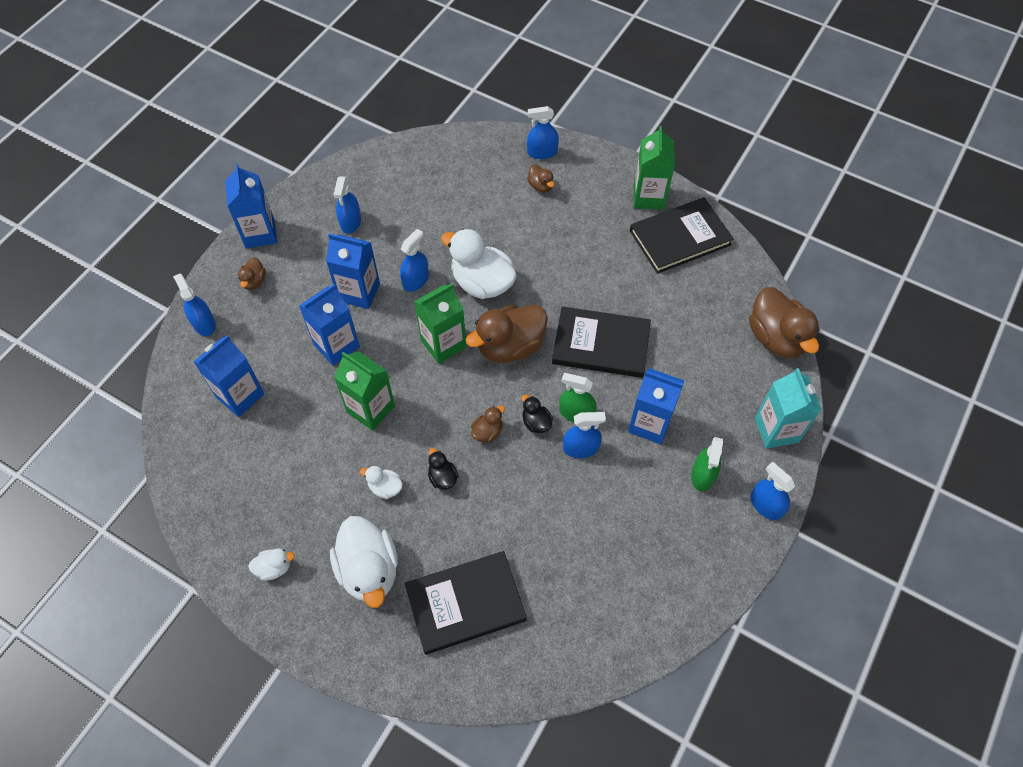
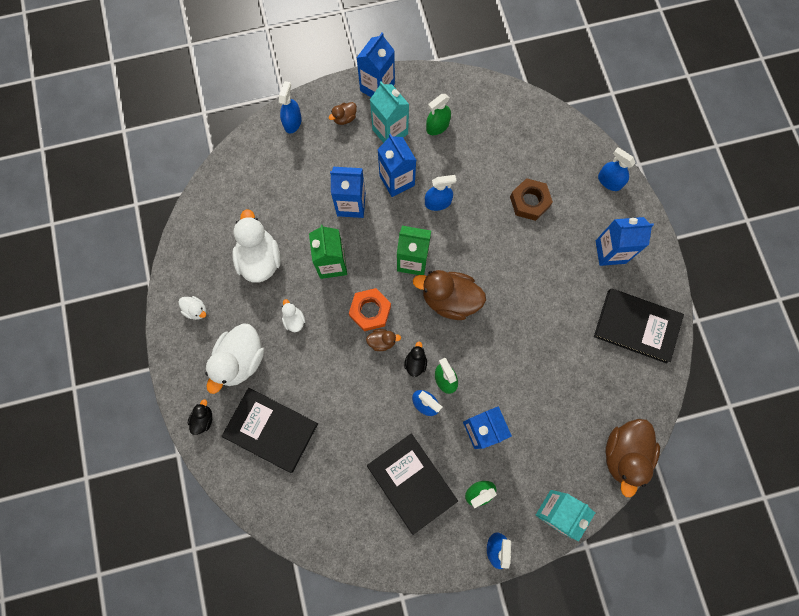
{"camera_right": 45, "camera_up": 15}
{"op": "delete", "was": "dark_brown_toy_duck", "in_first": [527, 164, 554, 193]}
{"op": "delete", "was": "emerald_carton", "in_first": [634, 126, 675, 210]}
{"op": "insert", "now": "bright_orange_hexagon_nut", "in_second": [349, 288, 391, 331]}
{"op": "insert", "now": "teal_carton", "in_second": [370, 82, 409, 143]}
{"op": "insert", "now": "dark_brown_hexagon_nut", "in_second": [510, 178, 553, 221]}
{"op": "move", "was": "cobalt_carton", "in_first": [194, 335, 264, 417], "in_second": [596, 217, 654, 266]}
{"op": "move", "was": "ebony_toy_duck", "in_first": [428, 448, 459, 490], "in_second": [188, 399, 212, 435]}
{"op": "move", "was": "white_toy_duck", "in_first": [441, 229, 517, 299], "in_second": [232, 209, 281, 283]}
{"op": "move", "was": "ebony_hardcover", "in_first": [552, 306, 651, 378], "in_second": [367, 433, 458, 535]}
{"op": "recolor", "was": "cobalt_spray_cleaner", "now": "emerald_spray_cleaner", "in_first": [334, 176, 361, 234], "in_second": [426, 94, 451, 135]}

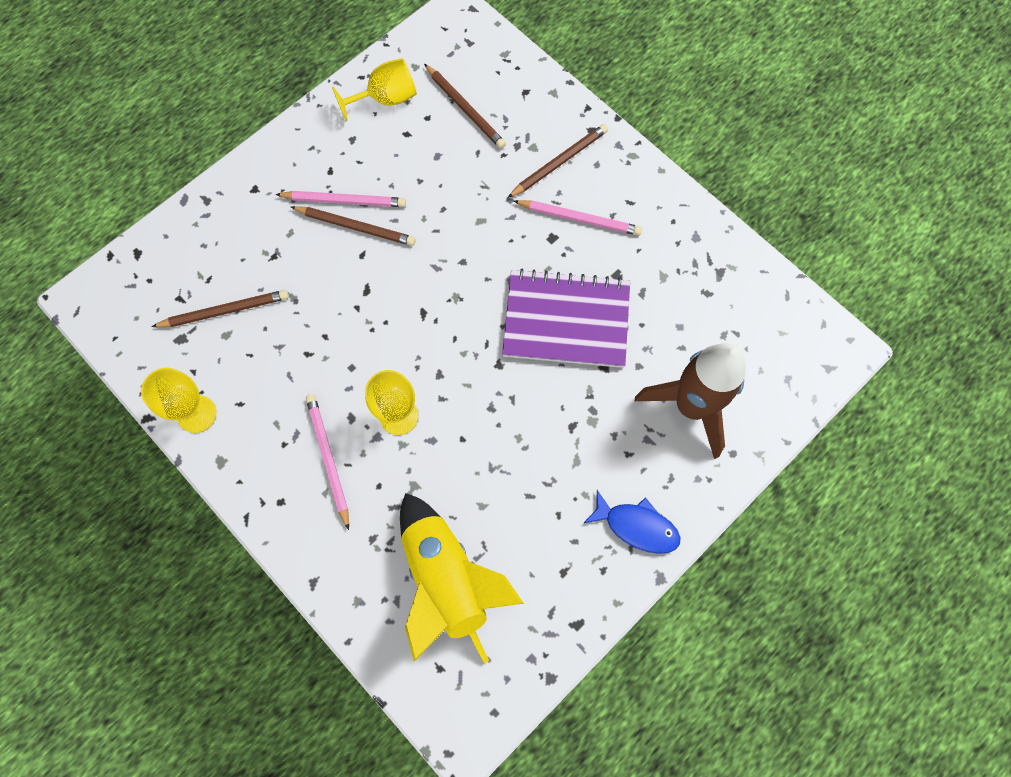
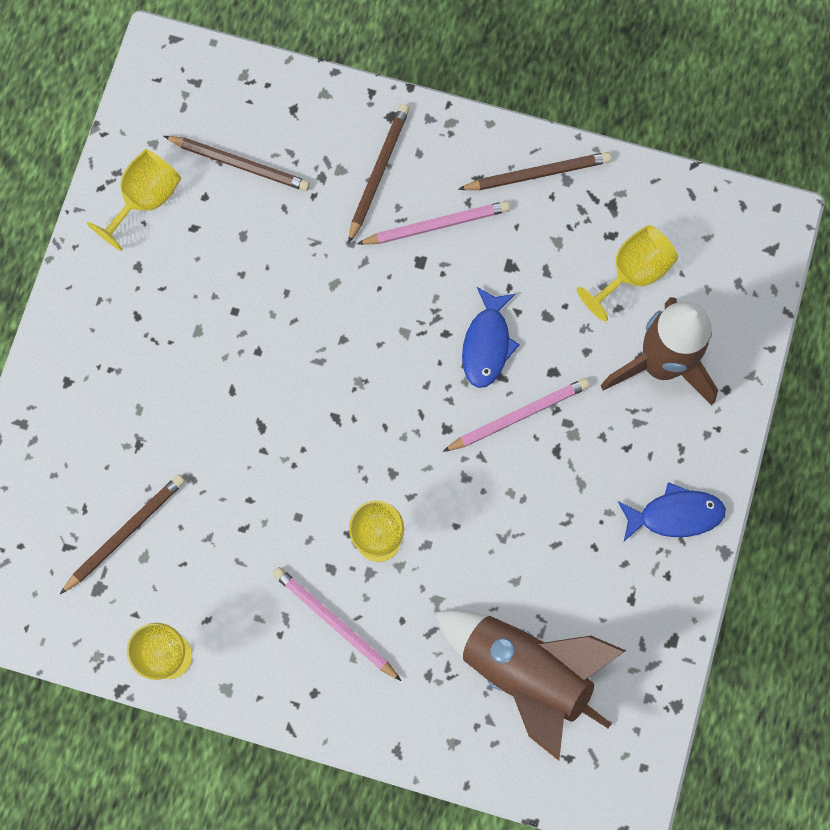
{"camera_right": -30, "camera_up": 5}
{"op": "insert", "now": "golden_goblet", "in_second": [577, 225, 678, 321]}
{"op": "move", "was": "rosy_pencil", "in_first": [275, 191, 406, 207], "in_second": [443, 378, 590, 452]}
{"op": "move", "was": "dark_brown_pencil", "in_first": [291, 206, 416, 246], "in_second": [458, 152, 611, 190]}
{"op": "replace", "was": "violet_notebook", "now": "cobalt_fish", "in_first": [502, 268, 630, 368], "in_second": [462, 287, 520, 388]}
{"op": "recolor", "was": "golden_rocket", "now": "dark_brown_rocket", "in_first": [400, 493, 524, 663], "in_second": [434, 610, 626, 761]}

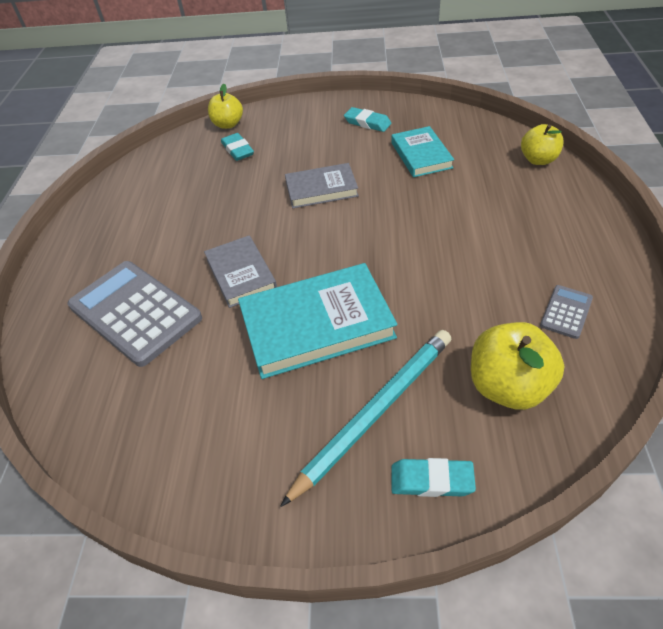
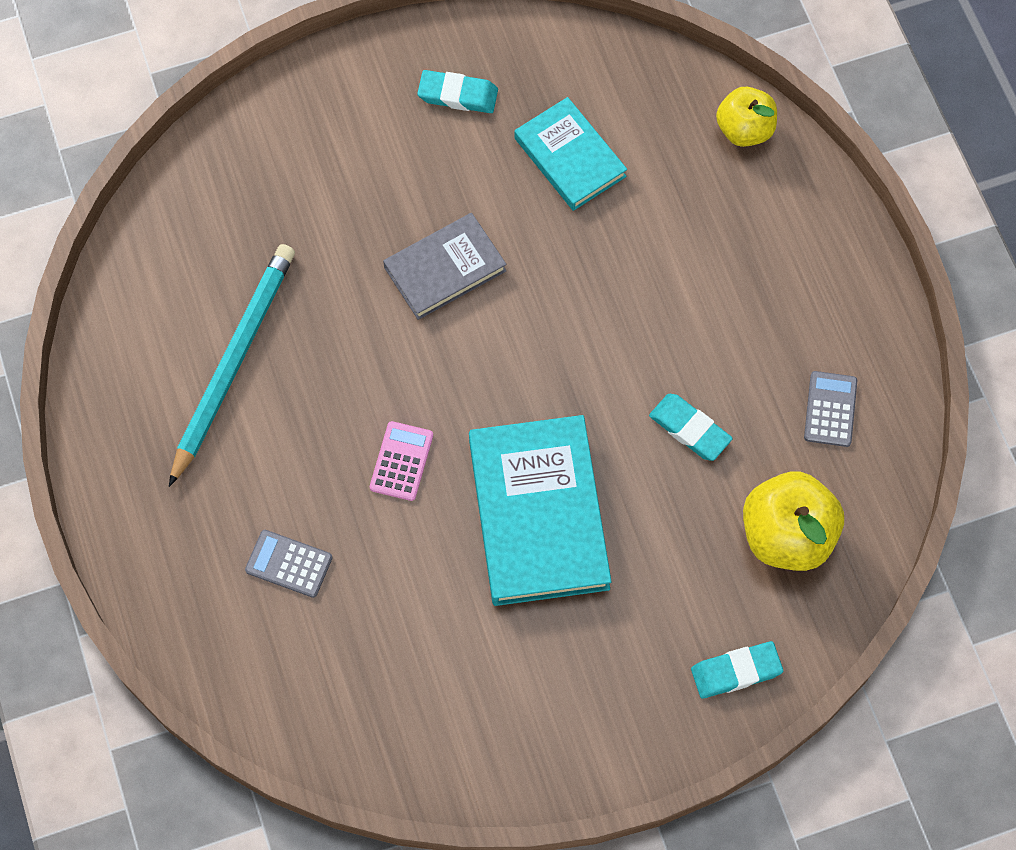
{"camera_right": -25, "camera_up": 20}
{"op": "delete", "was": "golden_apple_fruit", "in_first": [208, 84, 243, 129]}
{"op": "move", "was": "teal_gum_eraser", "in_first": [221, 133, 254, 161], "in_second": [649, 394, 733, 461]}
{"op": "move", "was": "teal_pencil", "in_first": [280, 330, 451, 507], "in_second": [169, 244, 295, 487]}
{"op": "replace", "was": "gray_hardcover", "now": "rosy_calculator", "in_first": [204, 235, 277, 308], "in_second": [370, 421, 433, 501]}
{"op": "rotate", "was": "teal_hardcover", "in_first": [238, 263, 397, 379], "in_second": [469, 415, 612, 606], "clockwise": -60}
{"op": "resize", "was": "gray_calculator", "in_first": [67, 261, 202, 367], "in_second": [245, 530, 333, 598], "ratio": 0.45}

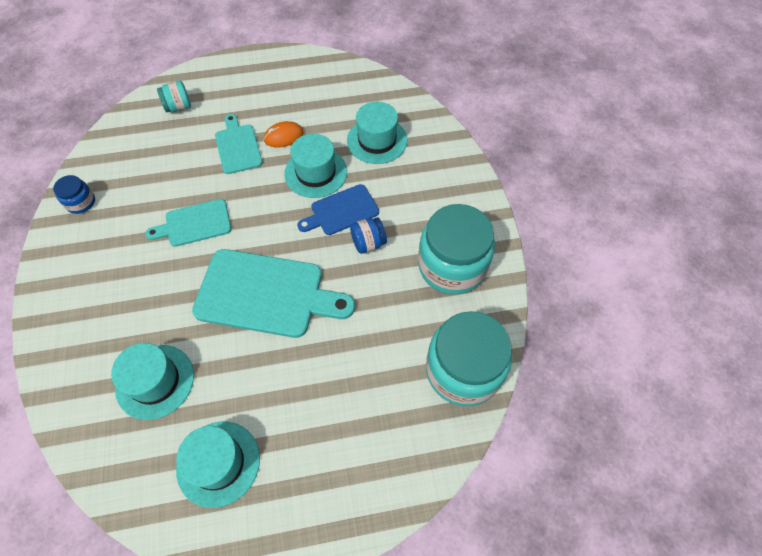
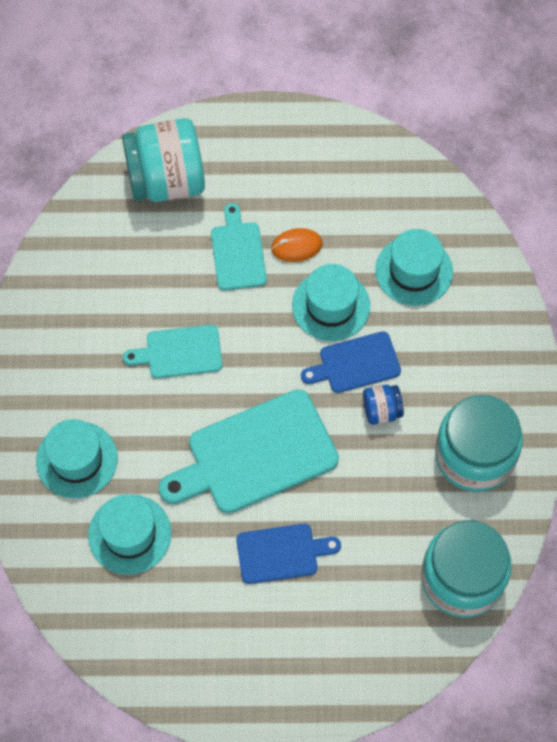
{"camera_right": 10, "camera_up": 5}
{"op": "delete", "was": "cobalt_preserve_jar", "in_first": [53, 175, 95, 214]}
{"op": "insert", "now": "cobalt_cutting_board", "in_second": [236, 524, 341, 584]}
{"op": "move", "was": "teal_tall_hat", "in_first": [176, 422, 260, 508], "in_second": [36, 419, 118, 498]}
{"op": "rotate", "was": "teal_cutting_board", "in_first": [192, 249, 355, 338], "in_second": [158, 389, 339, 513], "clockwise": 135}
{"op": "resize", "was": "teal_preserve_jar", "in_first": [157, 81, 191, 112], "in_second": [122, 118, 205, 202], "ratio": 2.18}

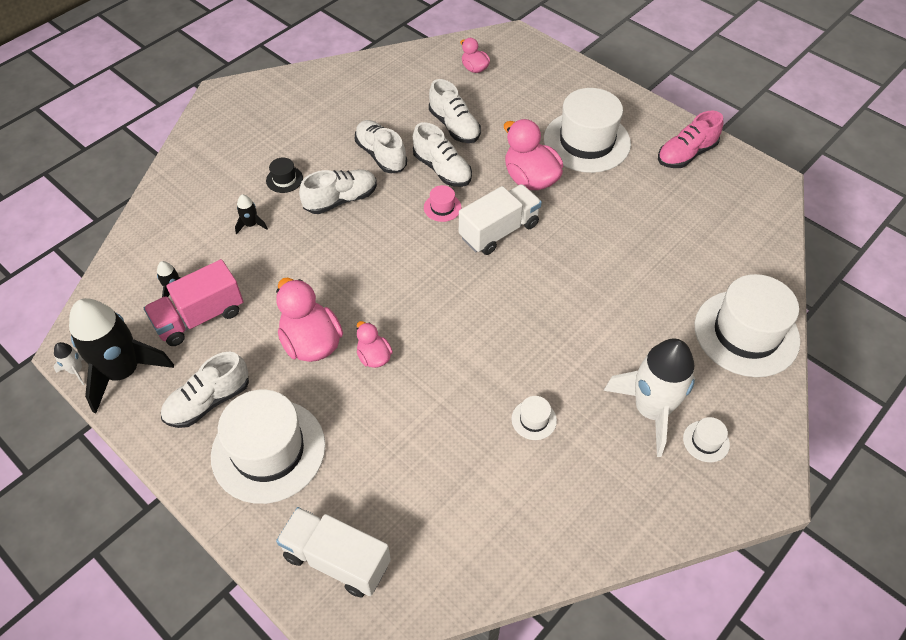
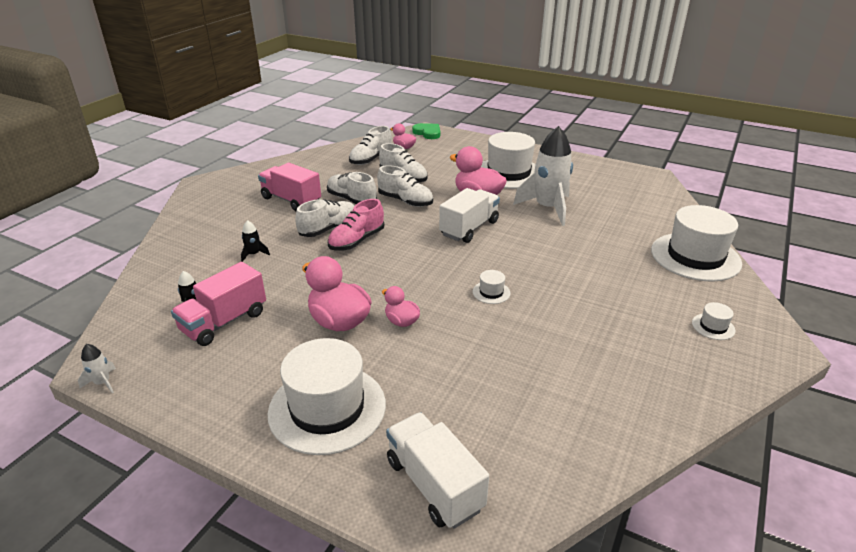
{"camera_right": -15, "camera_up": -20}
{"op": "delete", "was": "ebony_rocket", "in_first": [69, 298, 174, 413]}
{"op": "delete", "was": "ebony_tall_hat", "in_first": [266, 158, 303, 193]}
{"op": "delete", "was": "rosy_tall_hat", "in_first": [424, 185, 461, 222]}
{"op": "insert", "now": "rosy_toy_truck", "in_second": [258, 163, 321, 211]}
{"op": "insert", "now": "emerald_love_heart", "in_second": [412, 123, 440, 139]}
{"op": "move", "was": "white_sneaker", "in_first": [161, 352, 249, 428], "in_second": [349, 126, 392, 165]}
{"op": "move", "was": "white_tall_hat", "in_first": [511, 396, 557, 440], "in_second": [473, 270, 511, 304]}
{"op": "move", "was": "white_rocket", "in_first": [604, 339, 695, 457], "in_second": [513, 126, 573, 226]}
{"op": "move", "was": "rosy_sneaker", "in_first": [658, 111, 723, 168], "in_second": [328, 199, 384, 251]}
{"op": "rotate", "was": "white_toy_truck", "in_first": [276, 507, 391, 597], "in_second": [386, 412, 489, 529], "clockwise": 45}

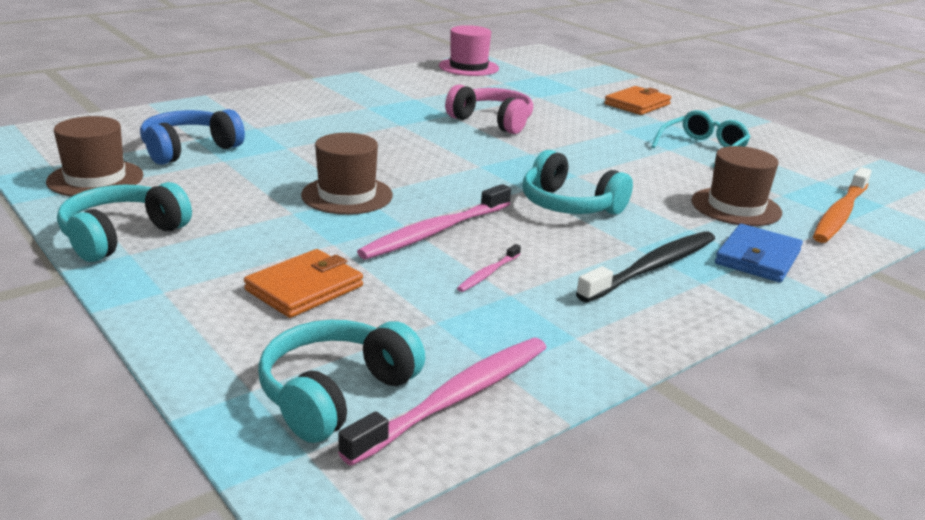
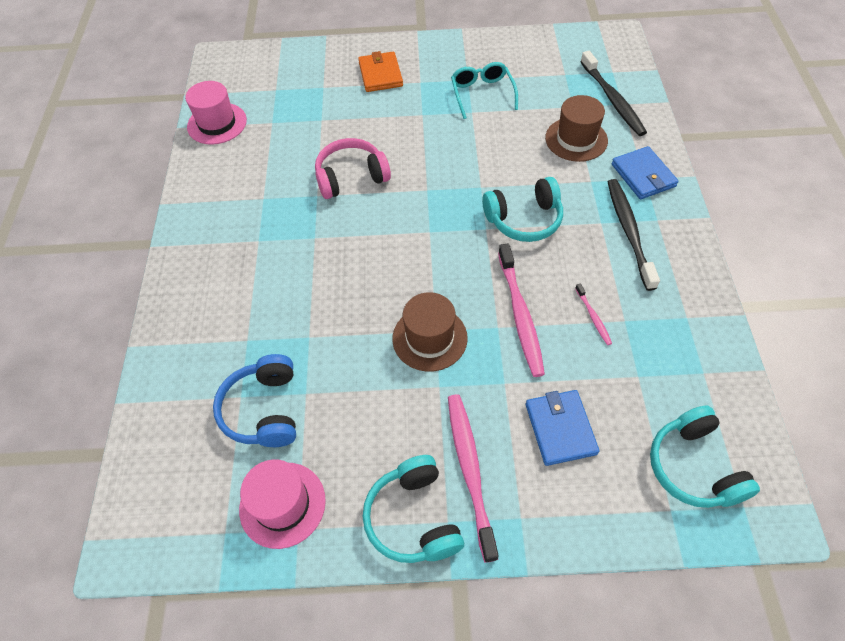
{"camera_right": -50, "camera_up": 30}
{"op": "move", "was": "rosy_dental_brush", "in_first": [338, 338, 547, 466], "in_second": [448, 394, 499, 563]}
{"op": "recolor", "was": "dark_brown_tall_hat", "now": "rosy_tall_hat", "in_first": [46, 116, 143, 196], "in_second": [239, 459, 326, 549]}
{"op": "recolor", "was": "bright_orange_wallet", "now": "cobalt_wallet", "in_first": [244, 249, 363, 318], "in_second": [526, 390, 599, 466]}
{"op": "recolor", "was": "bright_orange_dental_brush", "now": "ebony_dental_brush", "in_first": [813, 167, 872, 243], "in_second": [580, 51, 647, 136]}

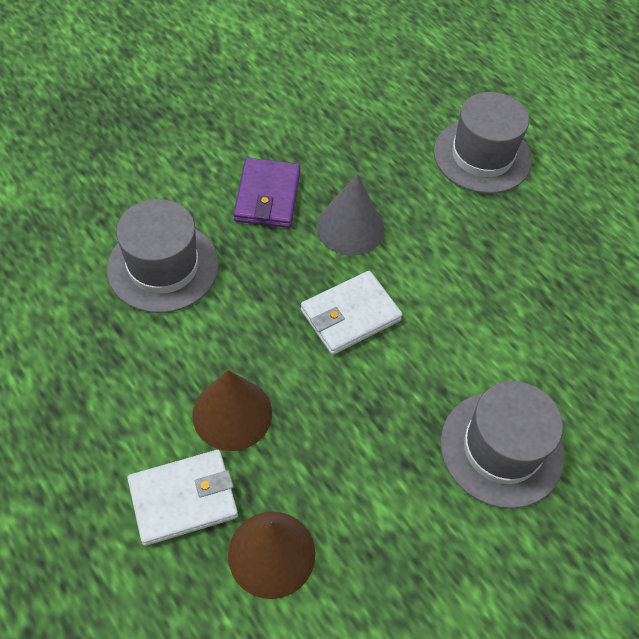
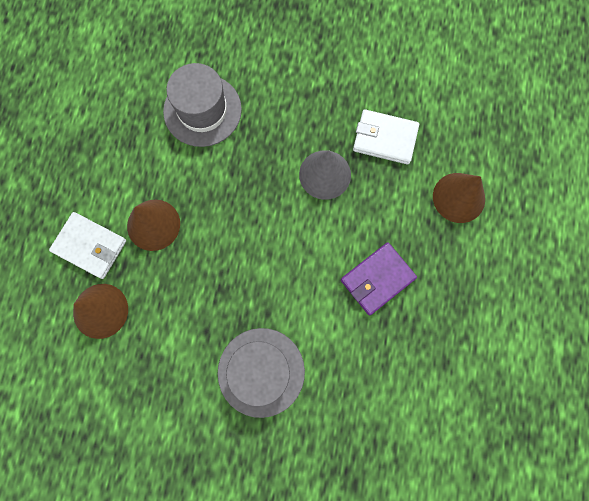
{"camera_right": 50, "camera_up": 20}
{"op": "move", "was": "violet_wallet", "in_first": [233, 158, 301, 228], "in_second": [341, 242, 417, 315]}
{"op": "move", "was": "white_wallet", "in_first": [301, 271, 403, 355], "in_second": [353, 109, 419, 165]}
{"op": "replace", "was": "gray_tall_hat", "now": "dark_brown_solid_cone", "in_first": [434, 92, 532, 193], "in_second": [433, 173, 485, 223]}

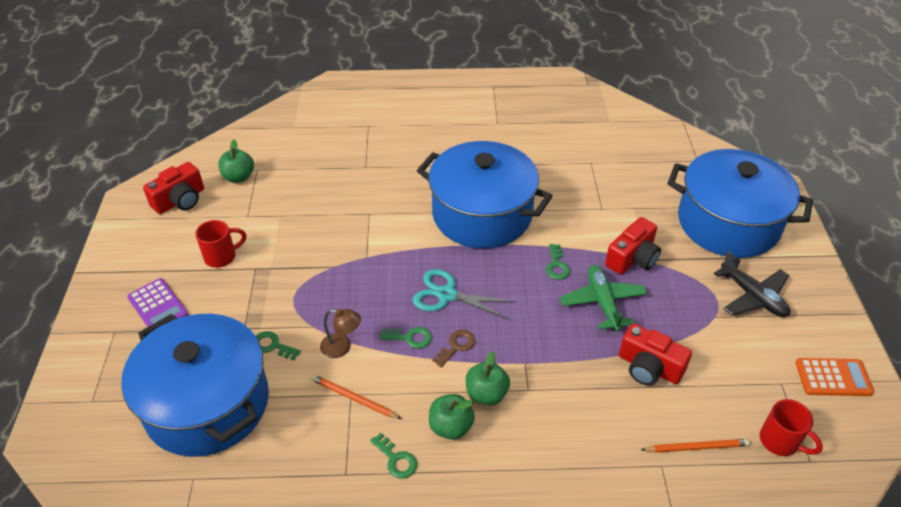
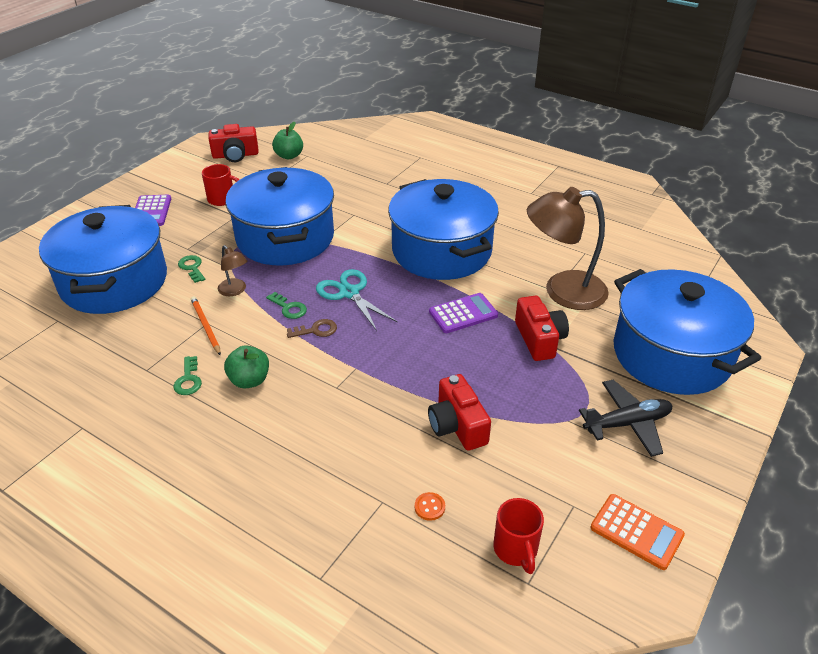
{"camera_right": 35, "camera_up": -5}
{"op": "delete", "was": "emerald_apple_fruit", "in_first": [466, 351, 510, 405]}
{"op": "delete", "was": "emerald_plane", "in_first": [560, 265, 648, 331]}
{"op": "insert", "now": "cobalt_pot", "in_second": [225, 167, 334, 266]}
{"op": "insert", "now": "dark_brown_desk_lamp", "in_second": [527, 187, 609, 310]}
{"op": "replace", "was": "emerald_key", "now": "violet_calculator", "in_first": [546, 244, 570, 280], "in_second": [429, 293, 498, 333]}
{"op": "replace", "was": "bright_orange_pencil", "now": "bright_orange_shirt_button", "in_first": [641, 439, 750, 453], "in_second": [415, 492, 445, 521]}
{"op": "rotate", "was": "crimson_photo_camera", "in_first": [605, 217, 661, 275], "in_second": [515, 296, 569, 361], "clockwise": -90}
{"op": "rotate", "was": "ebony_plane", "in_first": [714, 251, 791, 317], "in_second": [579, 380, 672, 457], "clockwise": -105}

